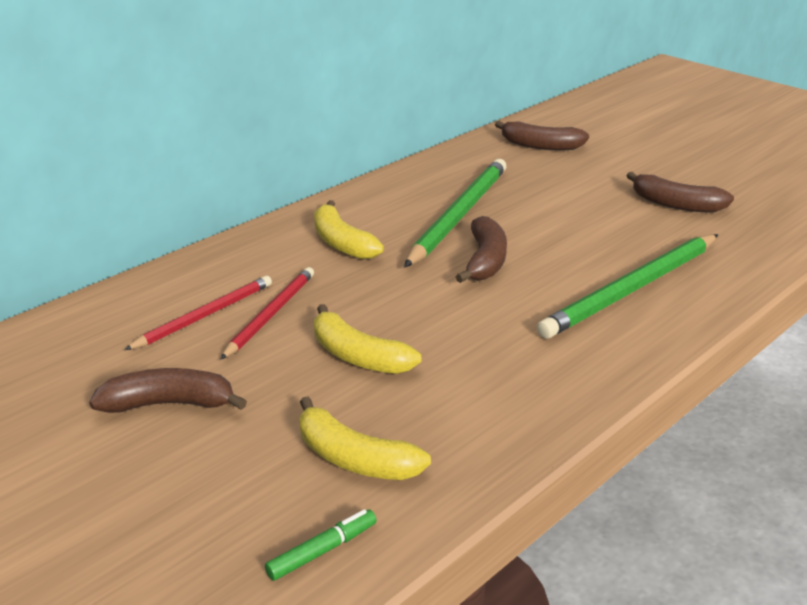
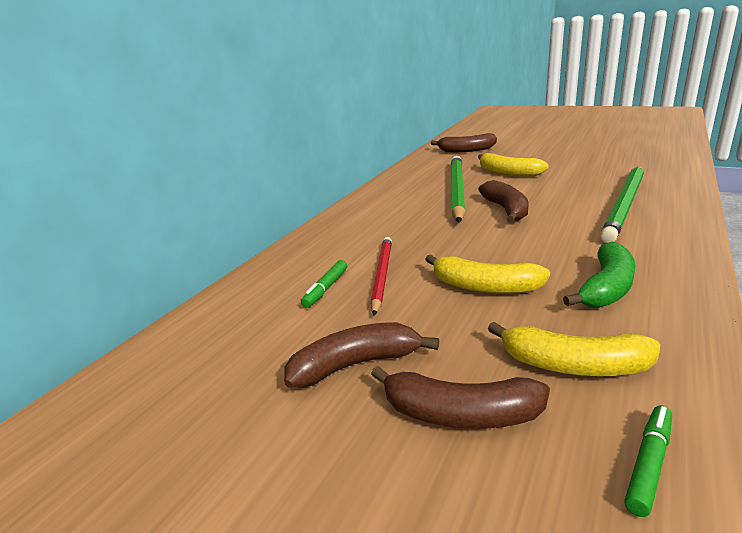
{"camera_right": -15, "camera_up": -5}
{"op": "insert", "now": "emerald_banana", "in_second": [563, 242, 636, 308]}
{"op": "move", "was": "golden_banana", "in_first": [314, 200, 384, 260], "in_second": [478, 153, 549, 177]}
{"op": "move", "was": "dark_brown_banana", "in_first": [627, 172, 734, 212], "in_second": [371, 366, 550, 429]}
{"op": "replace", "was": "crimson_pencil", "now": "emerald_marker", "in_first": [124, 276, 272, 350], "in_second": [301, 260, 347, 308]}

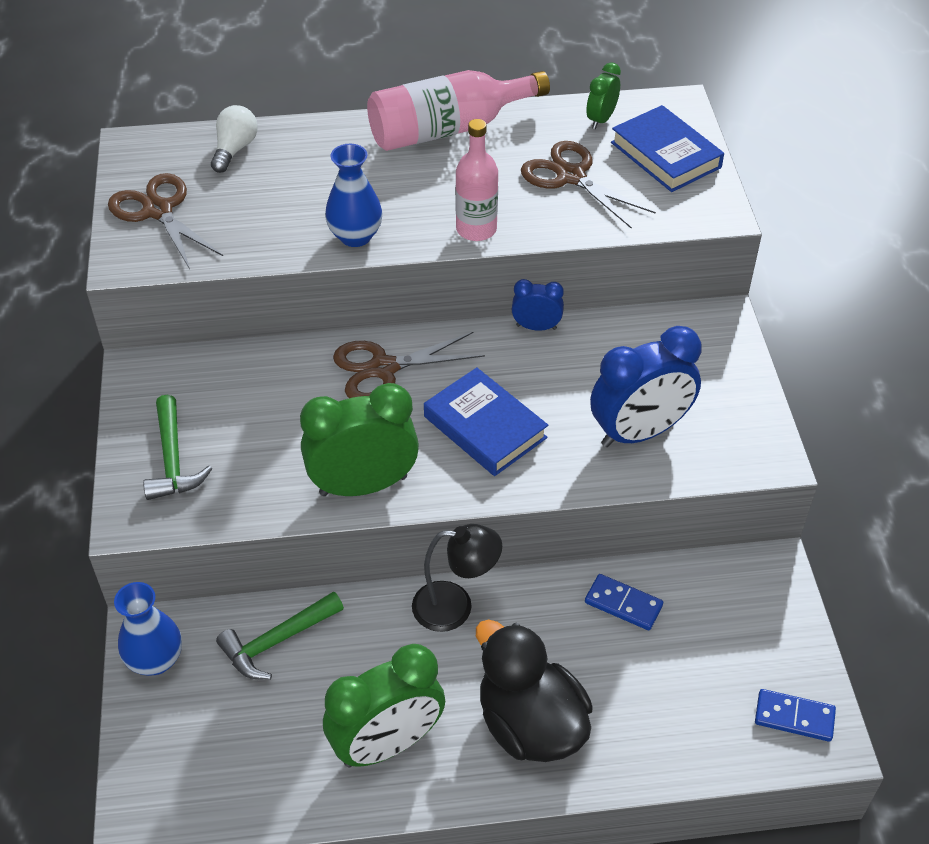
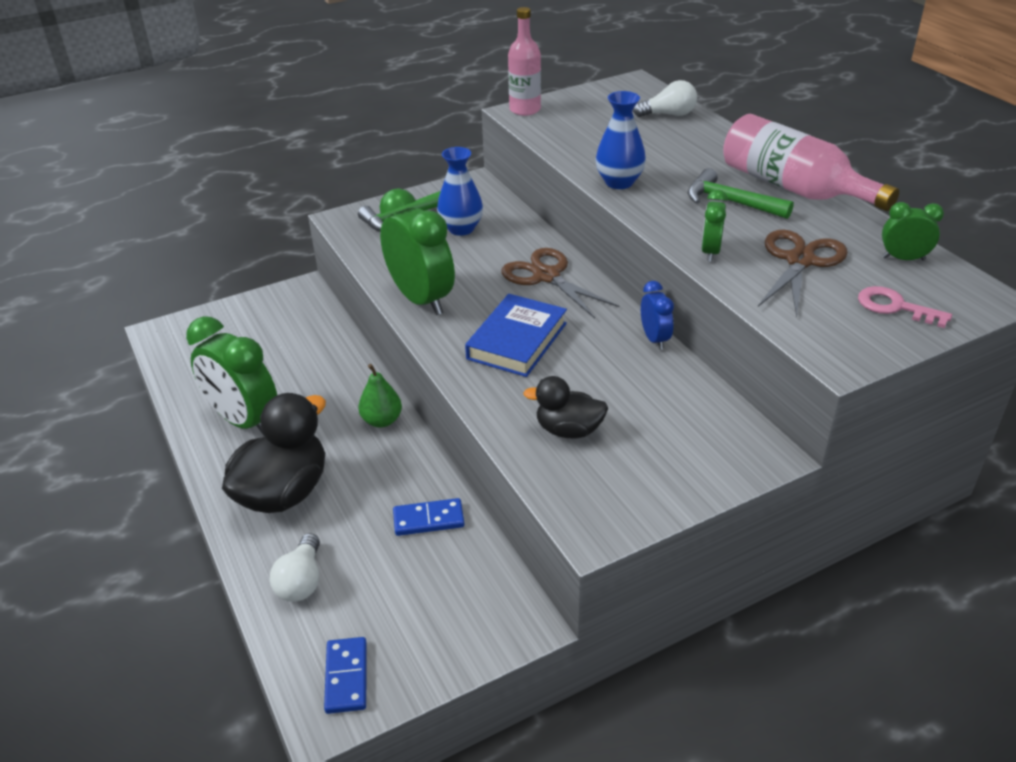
{"camera_right": 70, "camera_up": -10}
{"op": "delete", "was": "dark_brown_shears", "in_first": [108, 173, 223, 269]}
{"op": "insert", "now": "white_lightbulb", "in_second": [270, 533, 320, 602]}
{"op": "insert", "now": "emerald_bedside_clock", "in_second": [701, 189, 728, 262]}
{"op": "move", "was": "cobalt_vase", "in_first": [114, 582, 182, 676], "in_second": [437, 147, 483, 236]}
{"op": "move", "was": "emerald_carpenter's_hammer", "in_first": [216, 591, 344, 679], "in_second": [688, 168, 794, 219]}
{"op": "move", "was": "rosy_flask", "in_first": [455, 119, 498, 241], "in_second": [508, 7, 541, 116]}
{"op": "replace", "was": "ebony_desk_lamp", "now": "emerald_toy_pear", "in_first": [412, 524, 502, 632], "in_second": [358, 364, 402, 428]}
{"op": "replace", "was": "cobalt_bedside_clock", "now": "ebony_toy_duck", "in_first": [590, 326, 701, 447], "in_second": [523, 376, 608, 438]}
{"op": "replace", "was": "cobalt_hardcover", "now": "rosy_key", "in_first": [611, 105, 724, 192], "in_second": [858, 286, 952, 328]}
{"op": "rotate", "was": "cobalt_domino", "in_first": [585, 574, 663, 630], "in_second": [393, 498, 464, 536], "clockwise": 75}

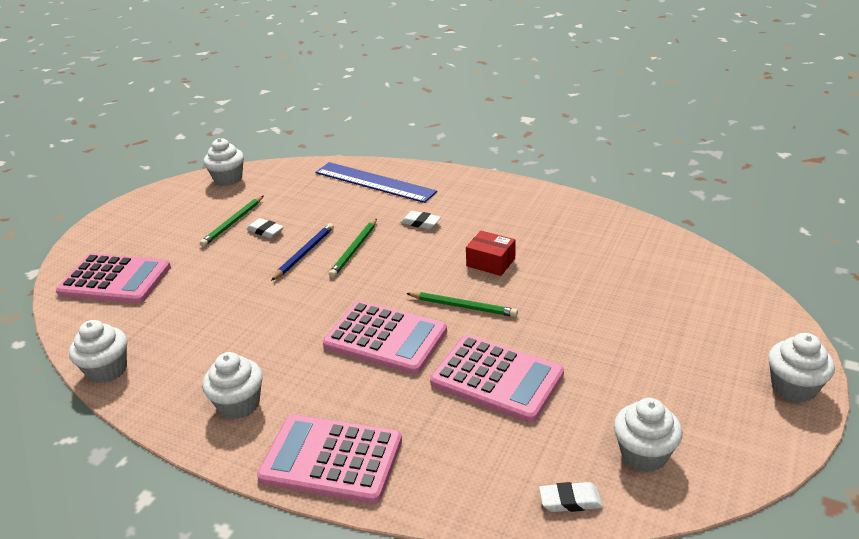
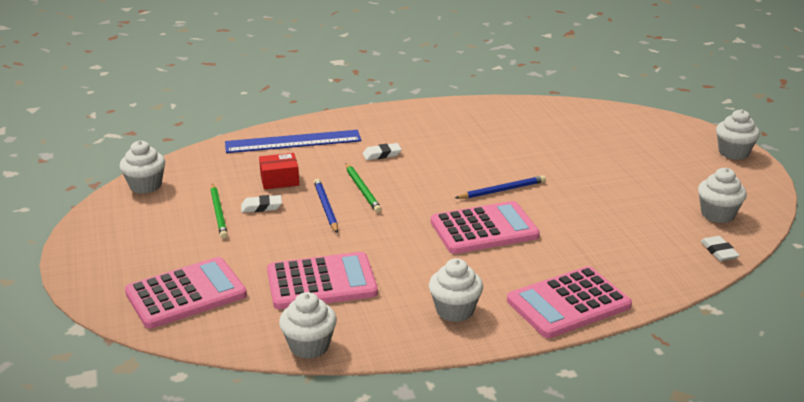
{"camera_right": -45, "camera_up": -5}
{"op": "move", "was": "rosy_calculator", "in_first": [430, 335, 564, 423], "in_second": [267, 252, 378, 309]}
{"op": "move", "was": "crimson_box", "in_first": [466, 231, 515, 276], "in_second": [259, 153, 299, 190]}
{"op": "recolor", "was": "emerald_pencil", "now": "cobalt_pencil", "in_first": [406, 292, 518, 317], "in_second": [455, 175, 546, 199]}
{"op": "rotate", "was": "white_gum_eraser", "in_first": [539, 482, 603, 512], "in_second": [701, 236, 740, 261], "clockwise": -60}

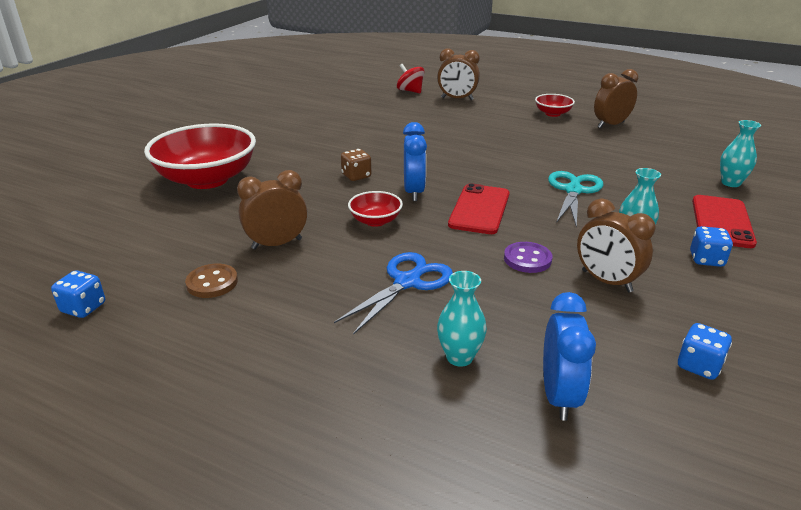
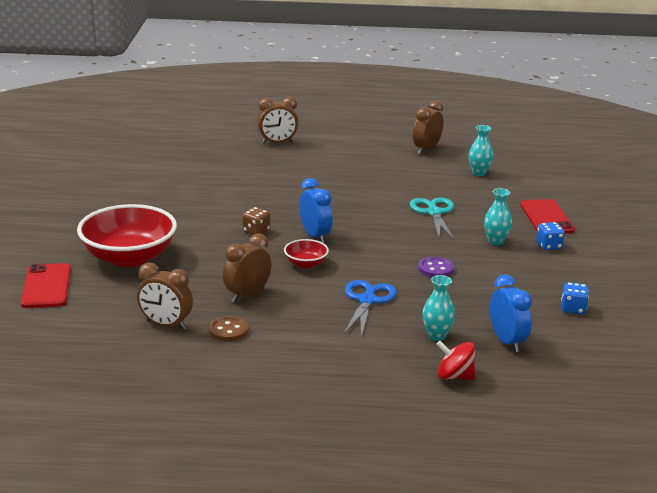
{"camera_right": -25, "camera_up": -5}
{"op": "delete", "was": "cobalt_die", "in_first": [51, 270, 105, 318]}
{"op": "delete", "was": "crimson_bowl", "in_first": [535, 94, 575, 117]}
{"op": "move", "was": "crimson_whirligig", "in_first": [397, 64, 424, 93], "in_second": [436, 341, 476, 380]}
{"op": "move", "was": "crimson_phone", "in_first": [448, 183, 510, 234], "in_second": [21, 263, 71, 308]}
{"op": "move", "was": "dark_brown_bedside_clock", "in_first": [577, 198, 656, 292], "in_second": [137, 263, 193, 330]}
{"op": "move", "was": "teal_vase", "in_first": [720, 120, 761, 187], "in_second": [469, 125, 493, 176]}

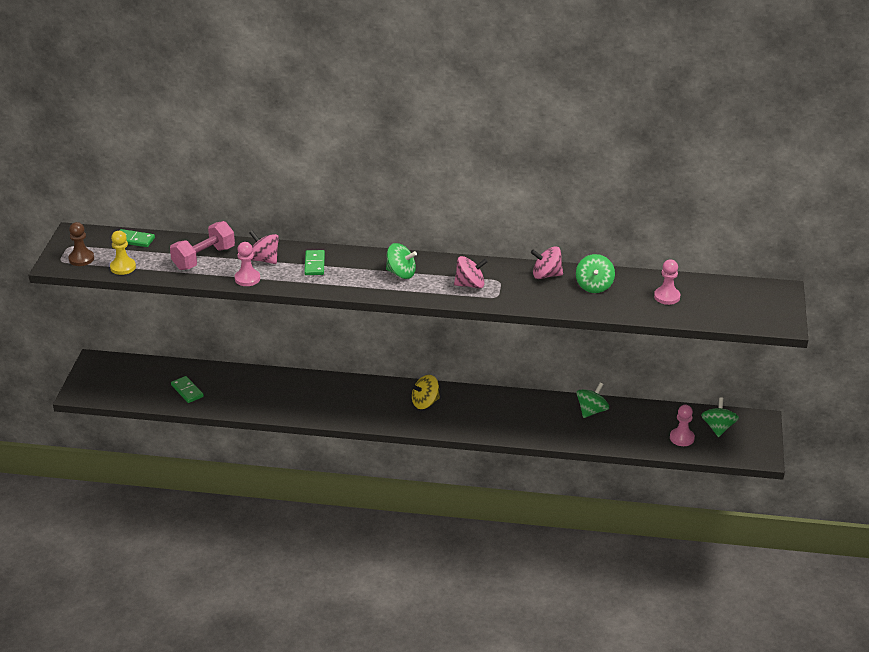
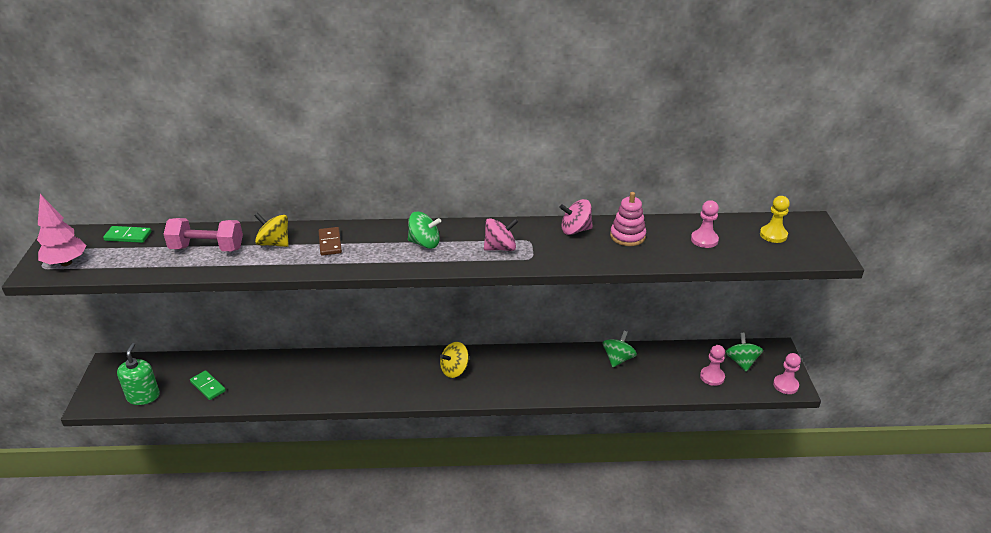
{"camera_right": -10, "camera_up": 0}
{"op": "insert", "now": "emerald_soap_dispenser", "in_second": [117, 343, 160, 405]}
{"op": "move", "was": "golden_game_pawn", "in_first": [110, 231, 136, 275], "in_second": [760, 196, 790, 243]}
{"op": "move", "was": "rosy_game_pawn", "in_first": [235, 242, 260, 286], "in_second": [773, 353, 801, 394]}
{"op": "replace", "was": "dark_brown_game_pawn", "now": "rosy_tree", "in_first": [68, 222, 94, 266], "in_second": [37, 194, 87, 266]}
{"op": "replace", "was": "emerald_whirligig", "now": "rosy_stacking_rings", "in_first": [576, 254, 615, 293], "in_second": [610, 192, 646, 246]}
{"op": "recolor", "was": "rosy_whirligig", "now": "golden_whirligig", "in_first": [249, 230, 279, 264], "in_second": [255, 213, 289, 247]}
{"op": "recolor", "was": "emerald_domino", "now": "dark_brown_domino", "in_first": [304, 250, 325, 275], "in_second": [319, 227, 342, 256]}
{"op": "rotate", "was": "rosy_free_weight", "in_first": [170, 221, 235, 270], "in_second": [164, 218, 243, 252], "clockwise": 60}

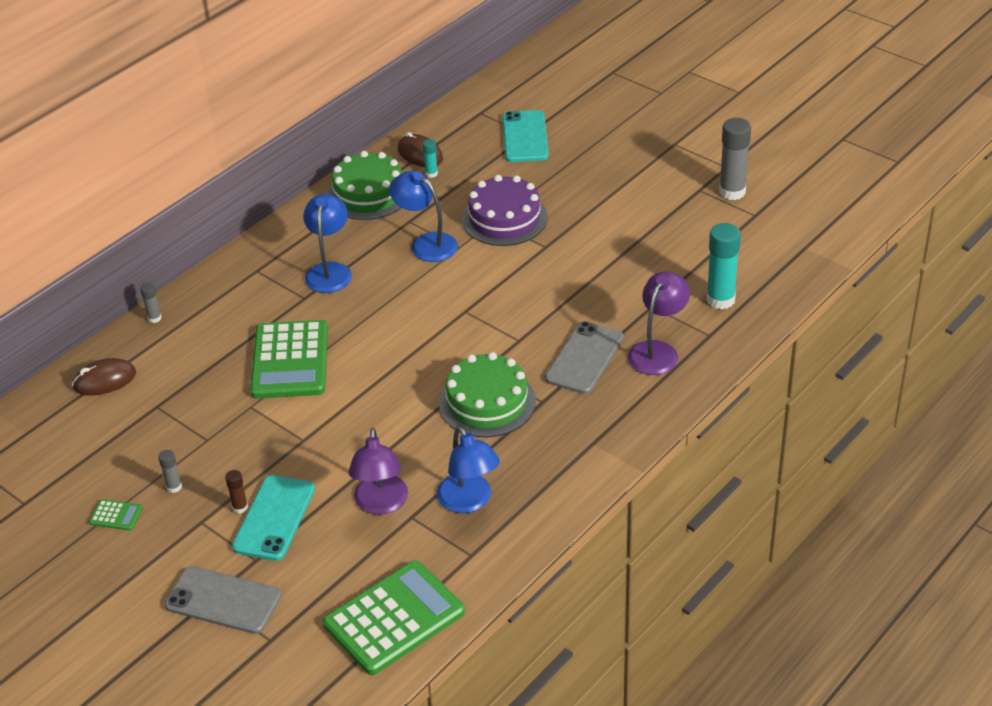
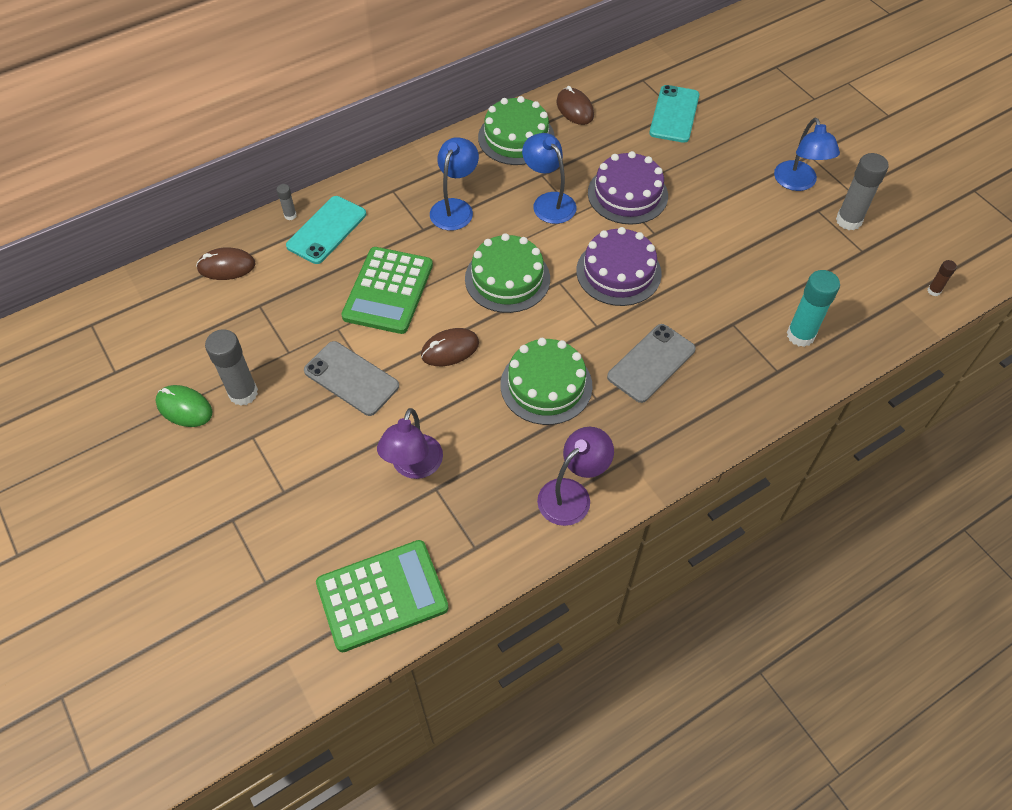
{"camera_right": 15, "camera_up": 15}
{"op": "delete", "was": "teal_glue", "in_first": [423, 139, 438, 178]}
{"op": "insert", "now": "dark_brown_computer_mouse", "in_second": [421, 328, 479, 366]}
{"op": "insert", "now": "emerald_gateau", "in_second": [465, 233, 550, 313]}
{"op": "insert", "now": "violet_gateau", "in_second": [576, 227, 662, 306]}
{"op": "move", "was": "gray_phone", "in_first": [164, 566, 282, 634], "in_second": [304, 341, 399, 416]}
{"op": "move", "was": "dark_brown_glue", "in_first": [225, 470, 248, 514], "in_second": [927, 260, 957, 296]}
{"op": "move", "was": "teal_phone", "in_first": [232, 475, 315, 561], "in_second": [286, 196, 366, 264]}
{"op": "move", "was": "cobalt_desk_lamp", "in_first": [437, 426, 500, 513], "in_second": [774, 118, 840, 191]}
{"op": "move", "was": "violet_desk_lamp", "in_first": [628, 271, 690, 375], "in_second": [537, 427, 614, 526]}
{"op": "replace", "was": "emerald_calculator", "now": "emerald_computer_mouse", "in_first": [89, 499, 143, 531], "in_second": [156, 385, 212, 427]}
{"op": "resize", "was": "gray_glue", "in_first": [158, 450, 182, 493], "in_second": [205, 329, 258, 406], "ratio": 2.07}

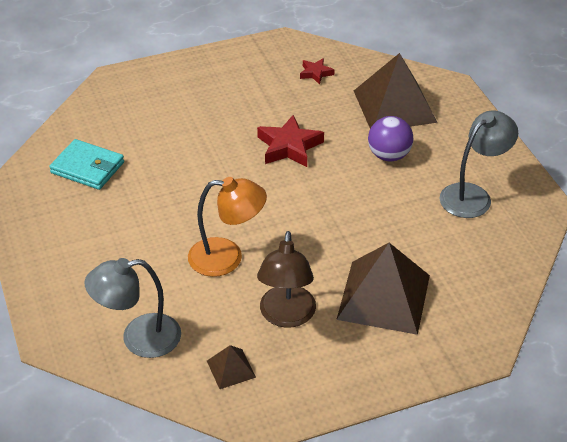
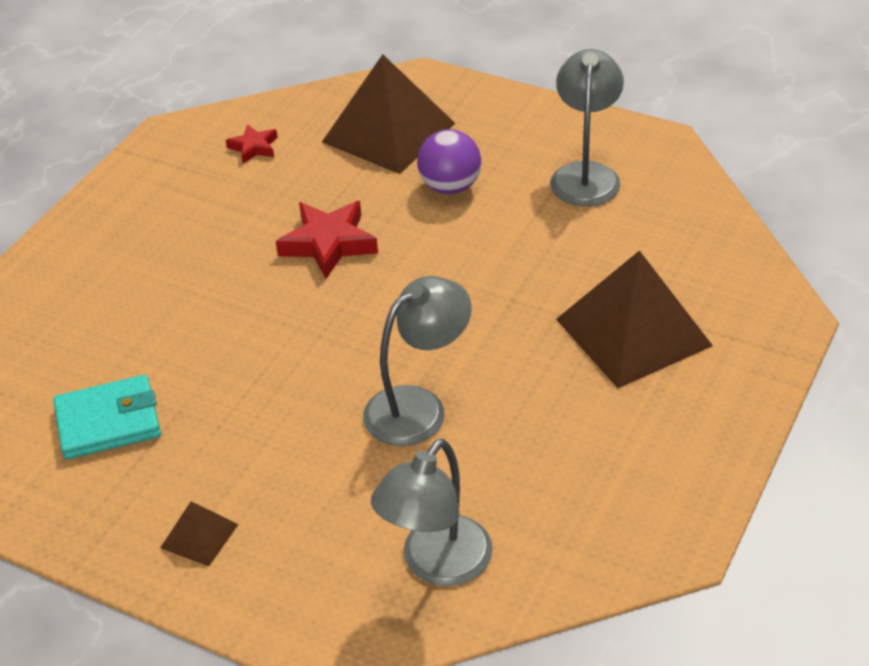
{"camera_right": -40, "camera_up": 0}
{"op": "delete", "was": "dark_brown_desk_lamp", "in_first": [257, 231, 316, 328]}
{"op": "move", "was": "dark_brown_pyramid", "in_first": [207, 345, 256, 389], "in_second": [160, 501, 238, 566]}
{"op": "recolor", "was": "bright_orange_desk_lamp", "now": "gray_desk_lamp", "in_first": [188, 177, 267, 277], "in_second": [363, 276, 472, 446]}

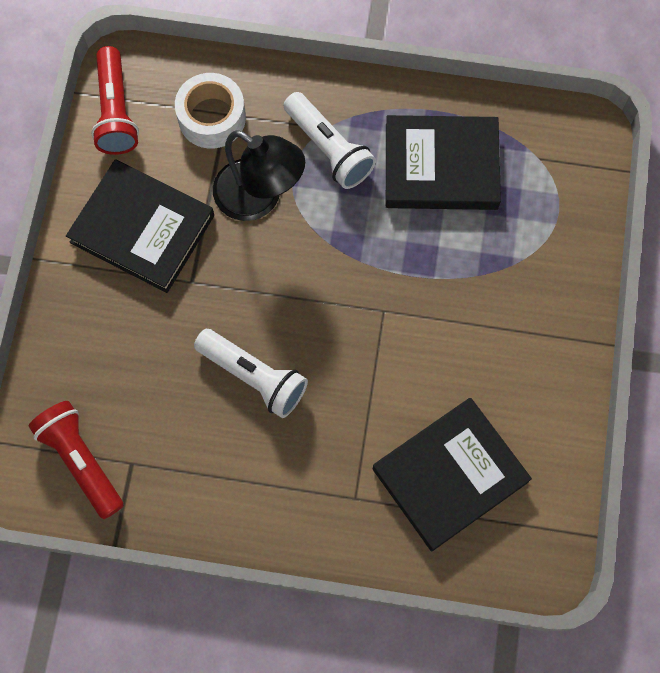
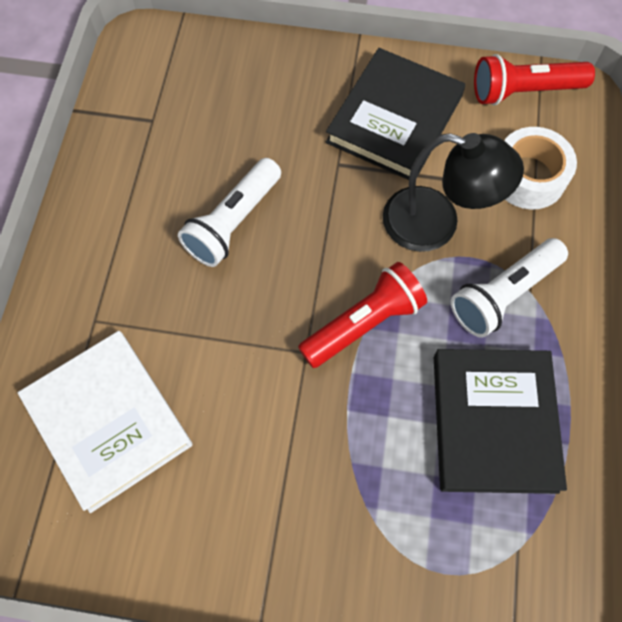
{"camera_right": 90, "camera_up": -5}
{"op": "move", "was": "crimson_flashlight", "in_first": [29, 401, 124, 519], "in_second": [298, 262, 427, 368]}
{"op": "recolor", "was": "ebony_hardcover", "now": "white_hardcover", "in_first": [373, 398, 532, 552], "in_second": [18, 331, 192, 513]}
{"op": "rotate", "was": "ebony_desk_lamp", "in_first": [213, 130, 305, 221], "in_second": [383, 133, 524, 252], "clockwise": -105}

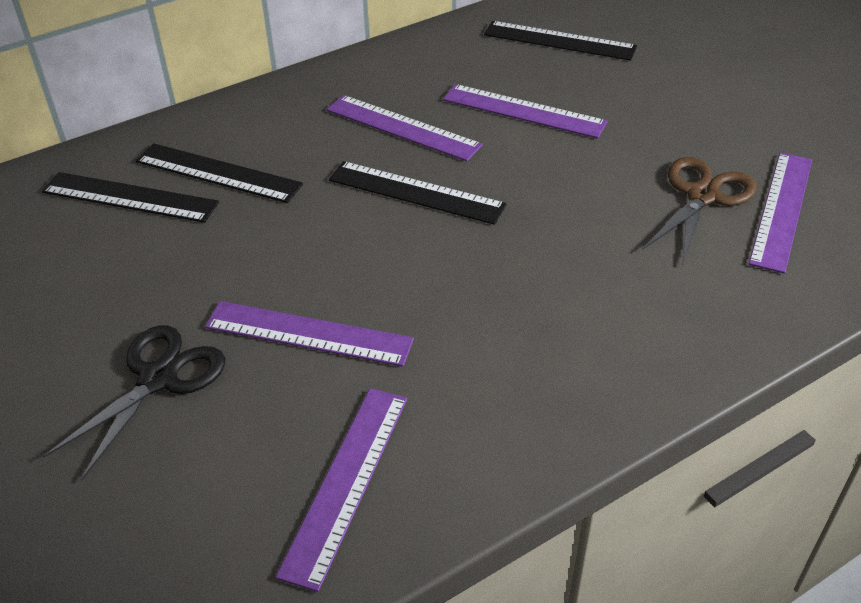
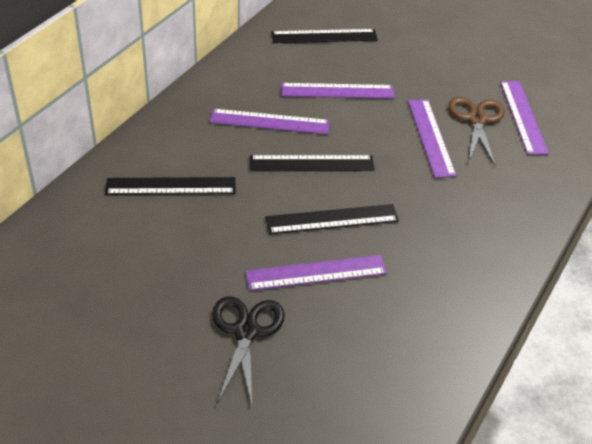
{"camera_right": -30, "camera_up": 0}
{"op": "move", "was": "ebony_measuring_stick", "in_first": [42, 172, 219, 223], "in_second": [265, 204, 399, 234]}
{"op": "move", "was": "violet_measuring_stick", "in_first": [276, 388, 407, 592], "in_second": [408, 99, 456, 178]}

